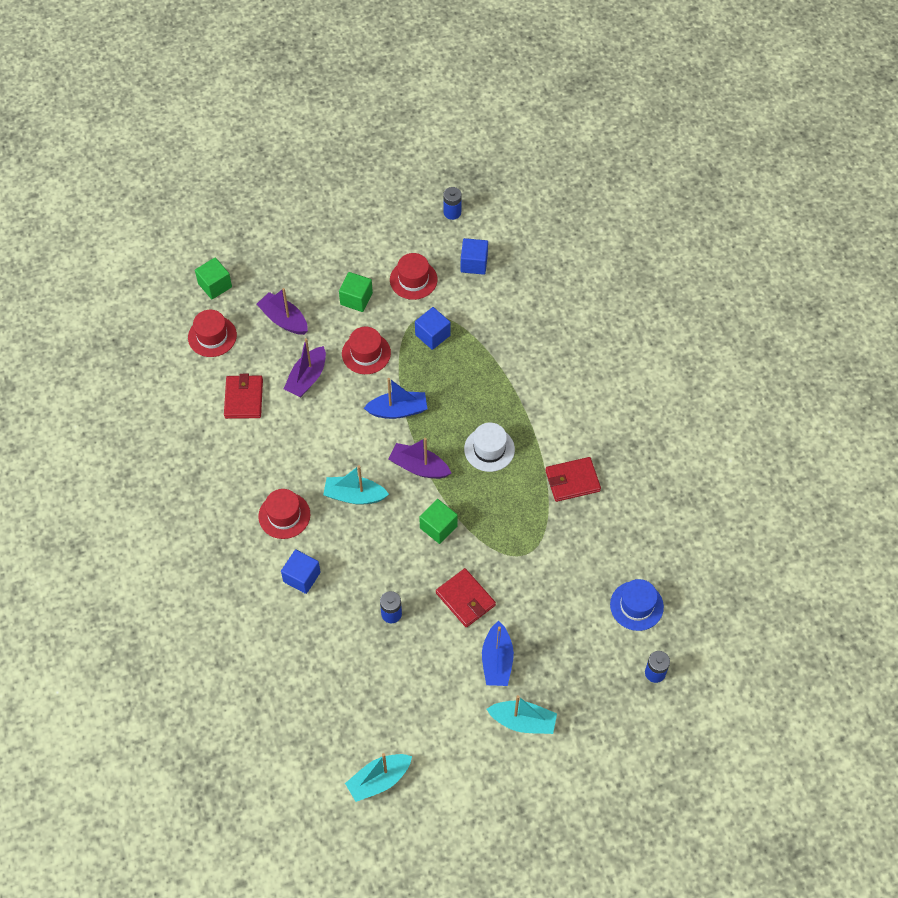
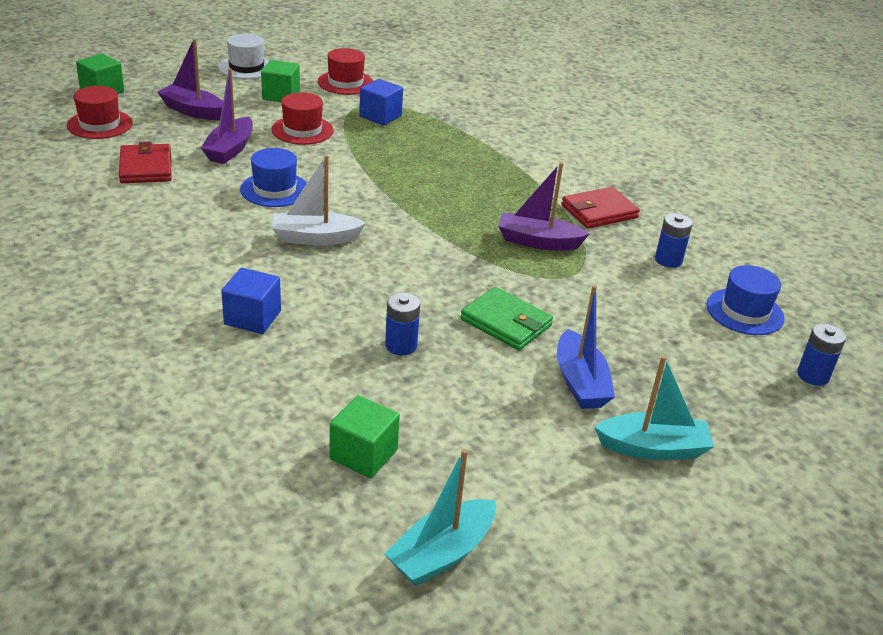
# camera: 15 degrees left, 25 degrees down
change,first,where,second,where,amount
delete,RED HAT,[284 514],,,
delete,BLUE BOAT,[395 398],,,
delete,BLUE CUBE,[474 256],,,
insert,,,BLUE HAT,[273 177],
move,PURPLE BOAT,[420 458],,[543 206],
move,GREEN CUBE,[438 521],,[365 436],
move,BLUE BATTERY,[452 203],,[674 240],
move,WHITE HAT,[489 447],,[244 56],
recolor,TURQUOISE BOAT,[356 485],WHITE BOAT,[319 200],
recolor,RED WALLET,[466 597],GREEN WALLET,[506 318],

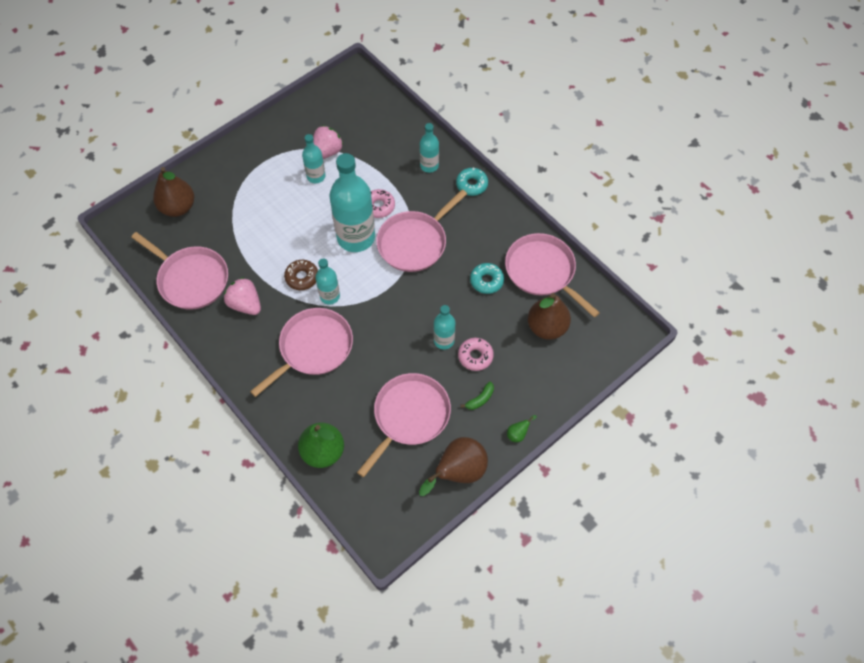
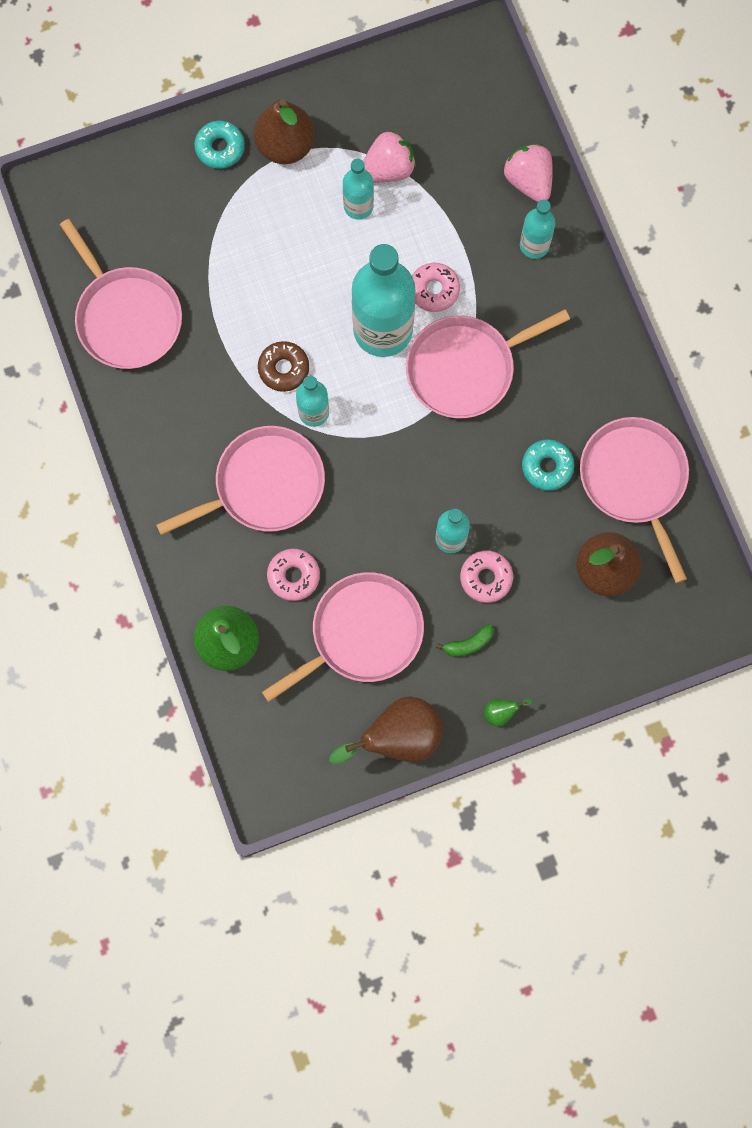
# camera: 20 degrees right, 15 degrees up
change,first,where,second,where,amount
insert,,,PINK DONUT,[293 574],
move,BROWN PEAR,[173 192],,[284 131],
move,PINK STRAWBERRY,[242 296],,[528 173],
move,TURQUOISE DONUT,[472 182],,[219 145],

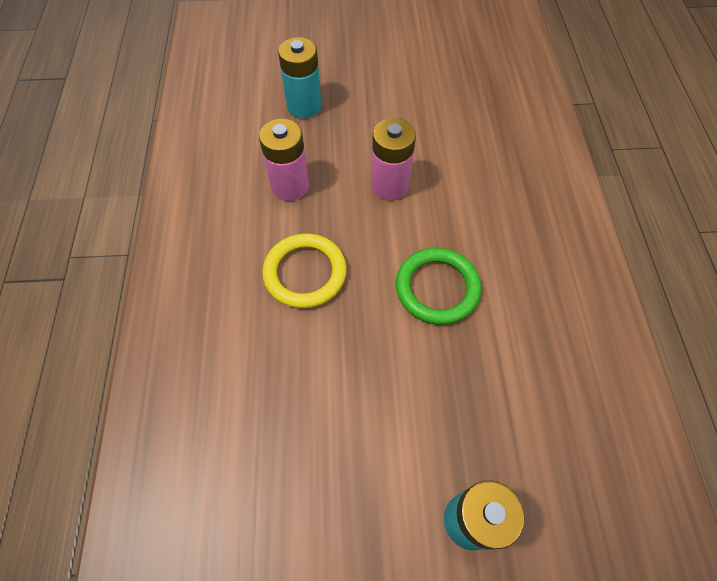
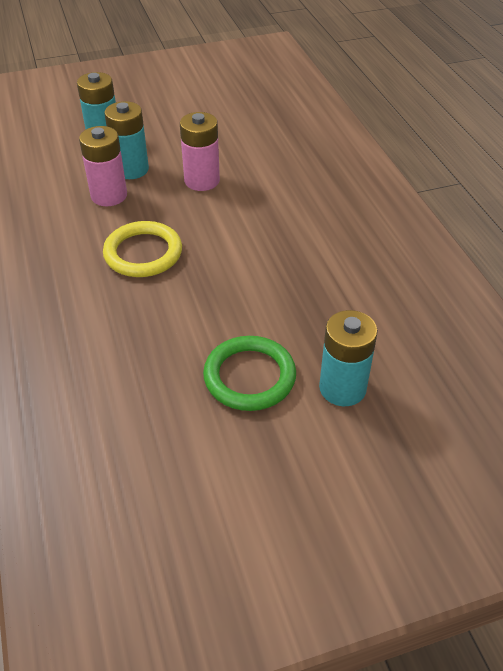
# camera: 15 degrees left, 15 degrees down
change,first,where,second,where,amount
insert,,,TURQUOISE BATTERY,[126 140],
move,GREEN RING,[438 286],,[249 373],

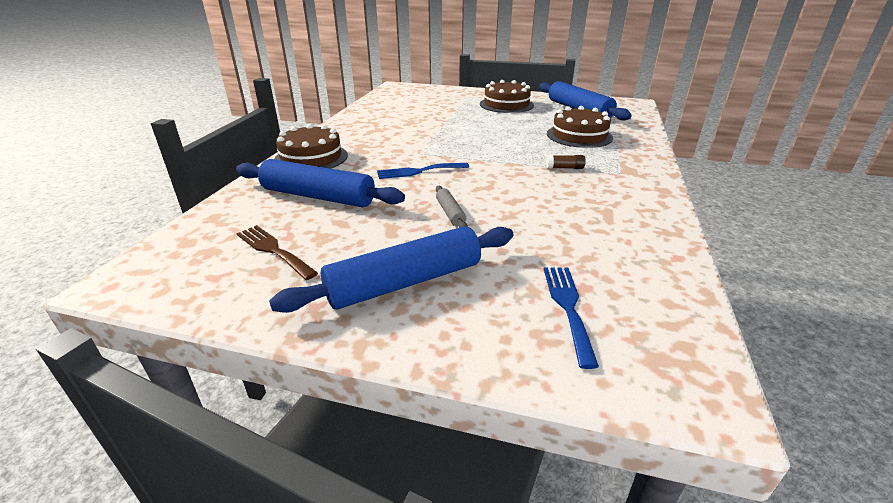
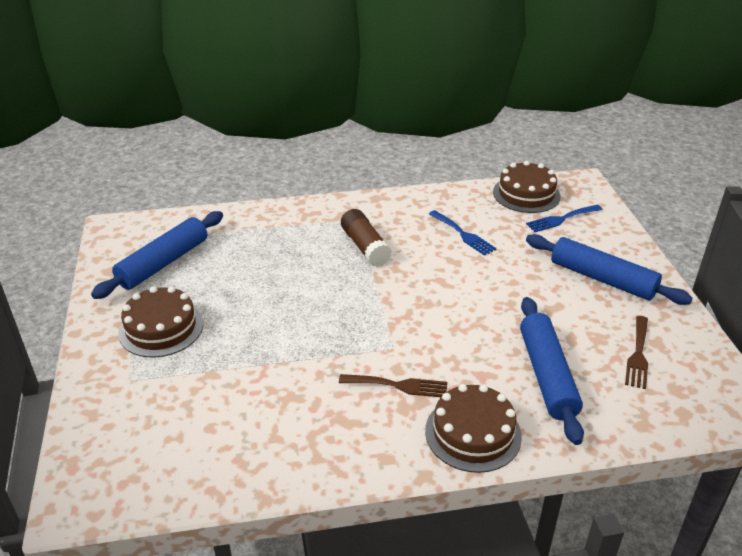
# camera: 115 degrees left, 5 degrees up
change,first,where,second,where,amount
delete,GREY ROLLING PIN,[452 207],,,
insert,,,BROWN FORK,[393 385],
move,BLUE FORK,[423 171],,[463 233],
move,BROWN CAKE,[580 127],,[526 187],
resize,BROWN GLUE STICK,[566 162],,[366 238],x1.98

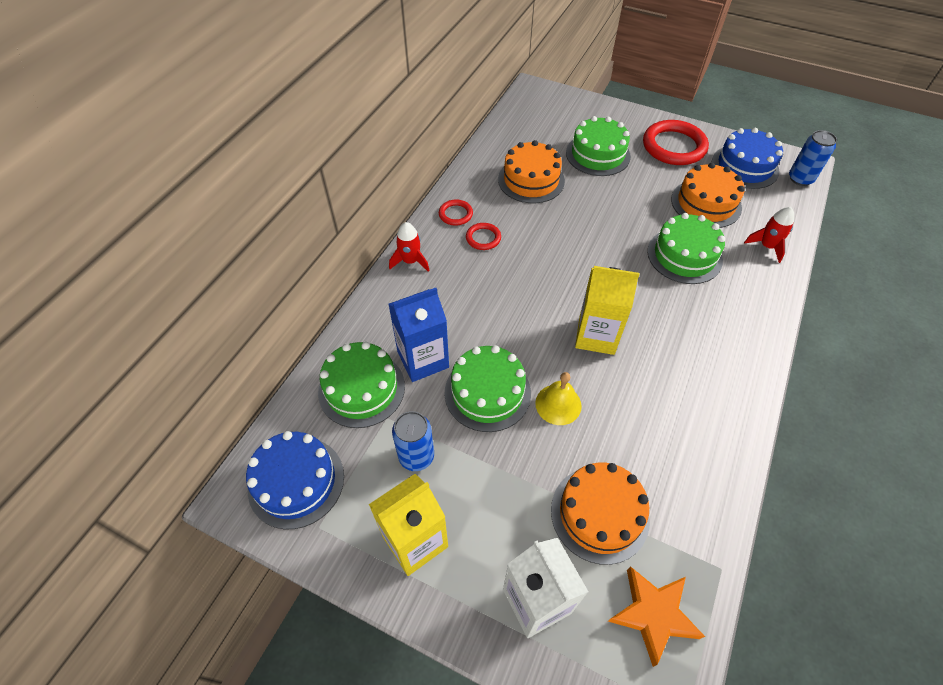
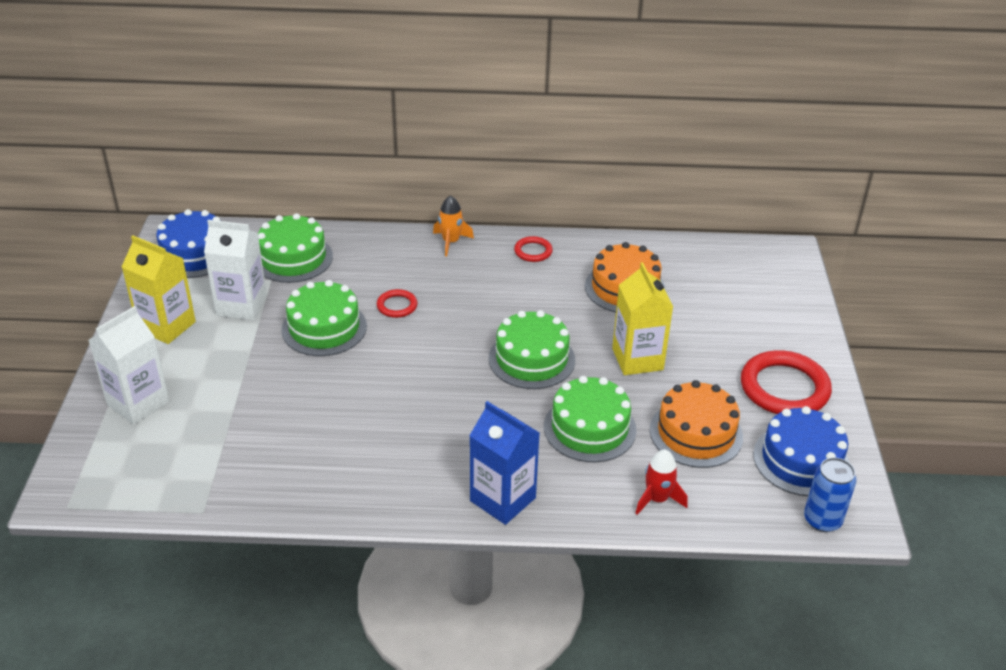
# camera: 65 degrees right, 15 degrees down
change,first,where,second,where,amount
delete,YELLOW BELL,[558 398],,,
delete,ORANGE CAKE,[600 514],,,
delete,ORANGE STAR,[656 616],,,
move,BLUE CARTON,[419 335],,[504 463],
move,RED RING,[483 236],,[397 303],
move,GREEN CAKE,[598 146],,[532 349],
move,YELLOW CARTON,[607 310],,[642 318],
replace,BLUE CAN,[413 441],WHITE CARTON,[235 270],
recolor,RED ROCKET,[409 247],ORANGE ROCKET,[453 225],

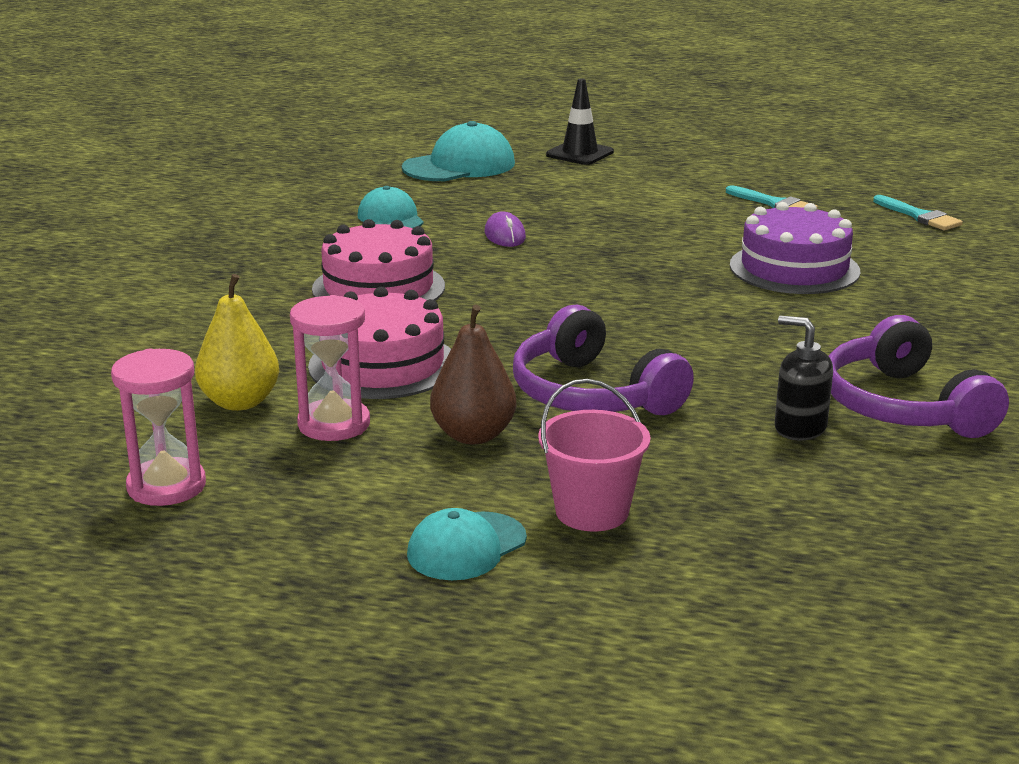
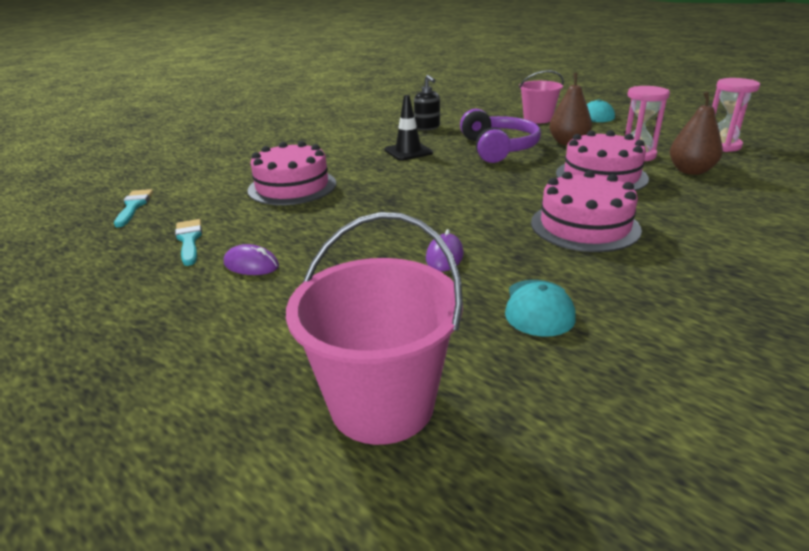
# camera: 150 degrees left, 5 degrees up
change,first,where,second,where,amount
delete,PURPLE HEADPHONES,[919 376],,,
insert,,,PURPLE MOUSE,[251 259],
move,BLACK TRAFFIC CONE,[580 121],,[409 128],
replace,TURQUOISE CAP,[458 151],PINK BUCKET,[374 328],
recolor,YELLOW PEAR,[237 342],BROWN PEAR,[696 133],
recolor,PURPLE CAKE,[795 248],PINK CAKE,[291 173],

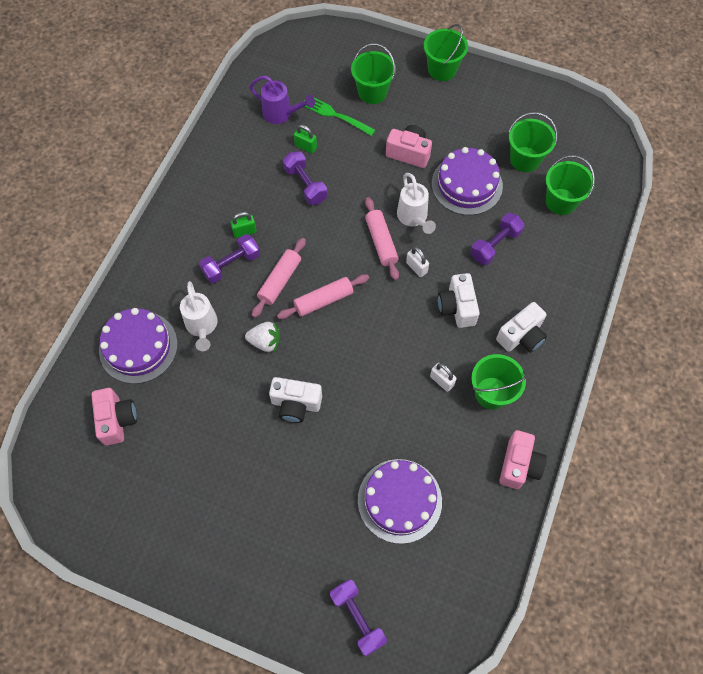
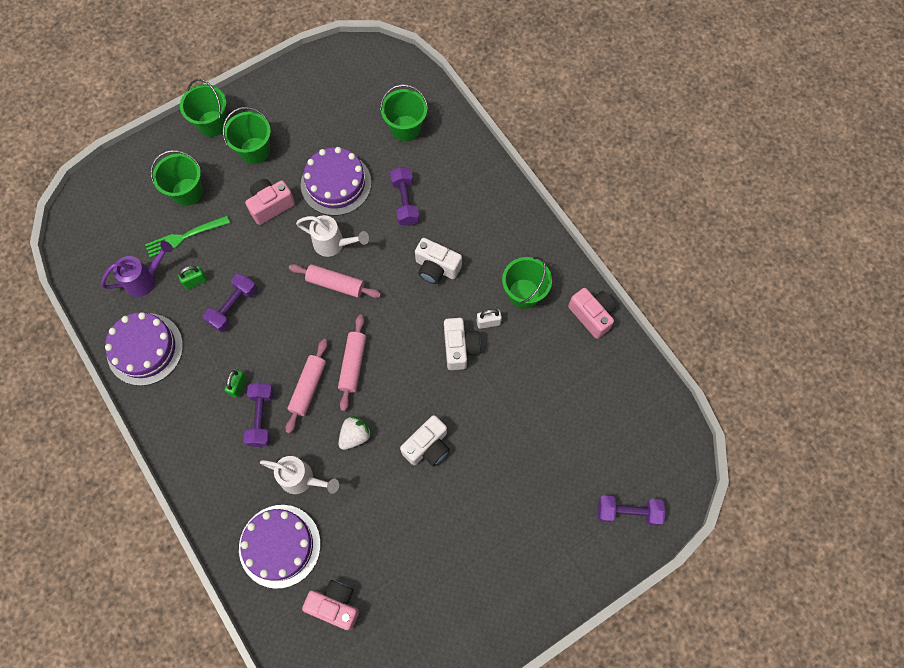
# camera: 55 degrees left, 5 degrees up
change,first,where,second,where,amount
delete,WHITE PADLOCK,[417 262],,,
move,PURPLE CAKE,[400 501],,[144 349],
move,WHITE CAMERA,[521 327],,[462 344],
move,GREEN BUCKET,[533 142],,[246 135],
rotate,PINK ROLLING PIN,[279 278],,[307 386],45 degrees clockwise
rotate,PURPLE DUMBBELL,[305 178],,[230 302],60 degrees counterclockwise

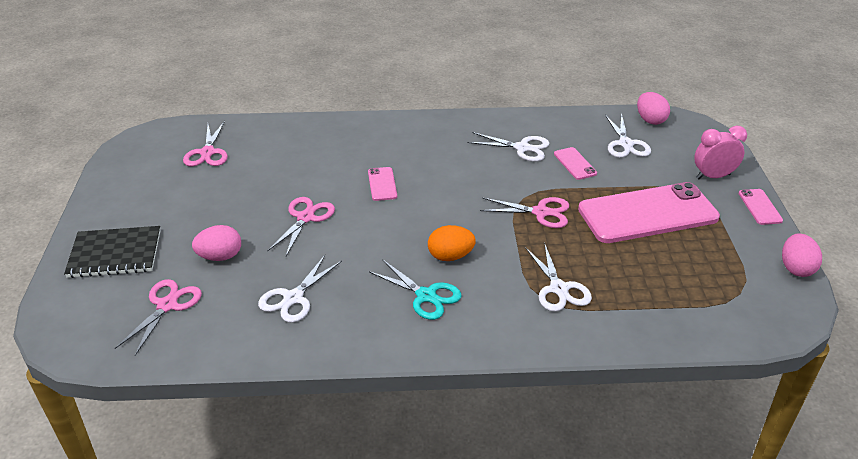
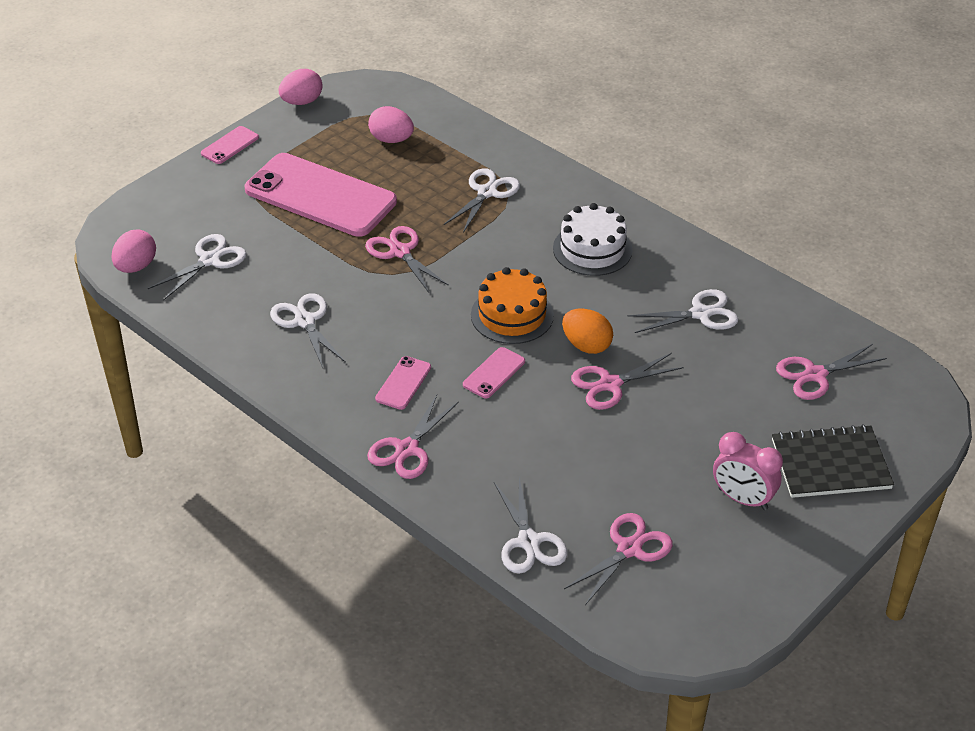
# camera: 135 degrees left, 5 degrees up
change,first,where,second,where,amount
insert,,,PINK SCISSORS,[413 437],
insert,,,ORANGE CAKE,[512 305],
insert,,,WHITE SCISSORS,[530 526],
move,PINK EGG,[216 243],,[391 124],
move,ORANGE EGG,[452 243],,[587 331],
move,PINK PHONE,[575 163],,[403 383],
move,PINK CLOCK,[720 152],,[748 471],
replace,TURQUOISE SCISSORS,[415 290],WHITE CAKE,[593 239],
rotate,BLACK NOTEBOOK,[112 252],,[833 461],45 degrees counterclockwise

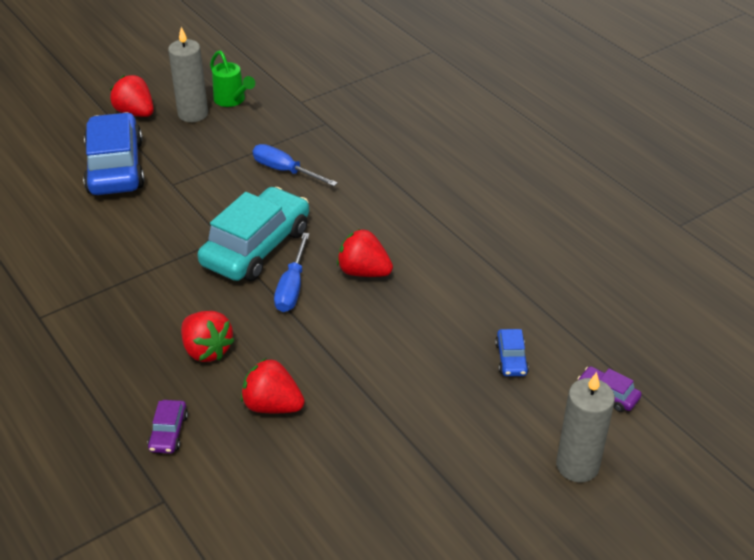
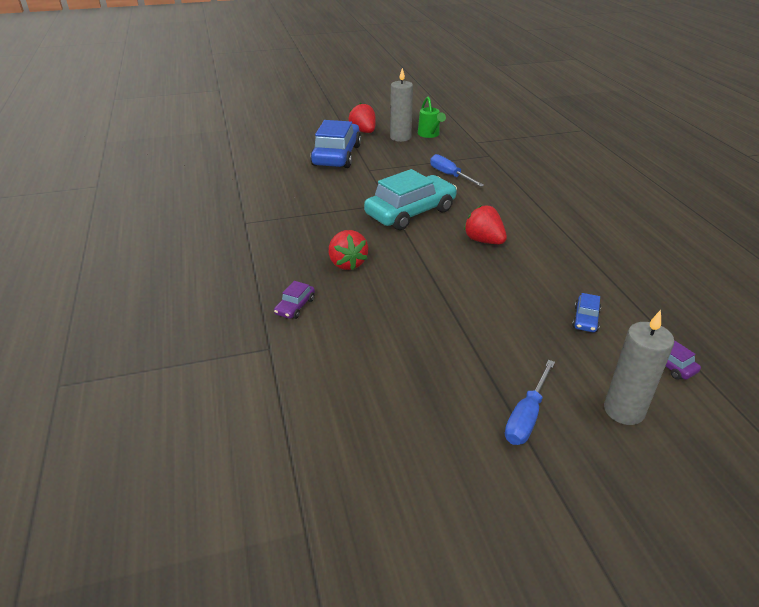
# camera: 20 degrees right, 5 degrees down
change,first,where,second,where,amount
delete,RED STRAWBERRY,[273 385],,,
move,BLUE SCREWDRIVER,[292 272],,[530 402],

